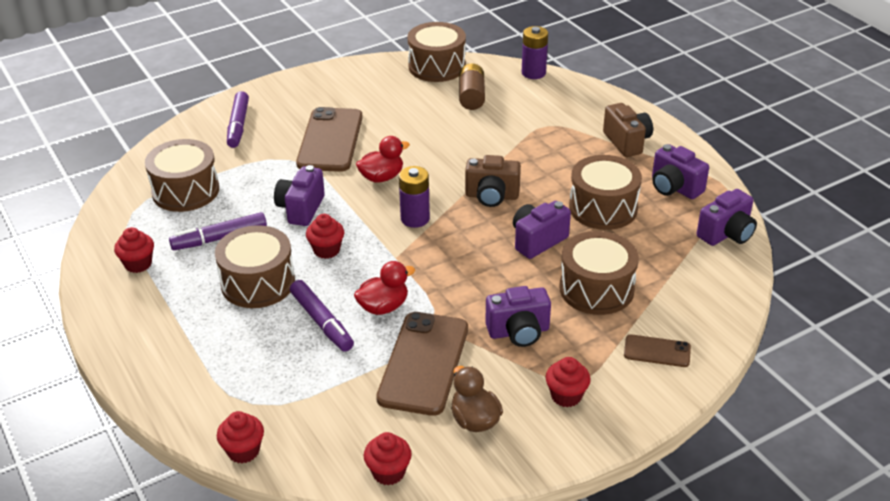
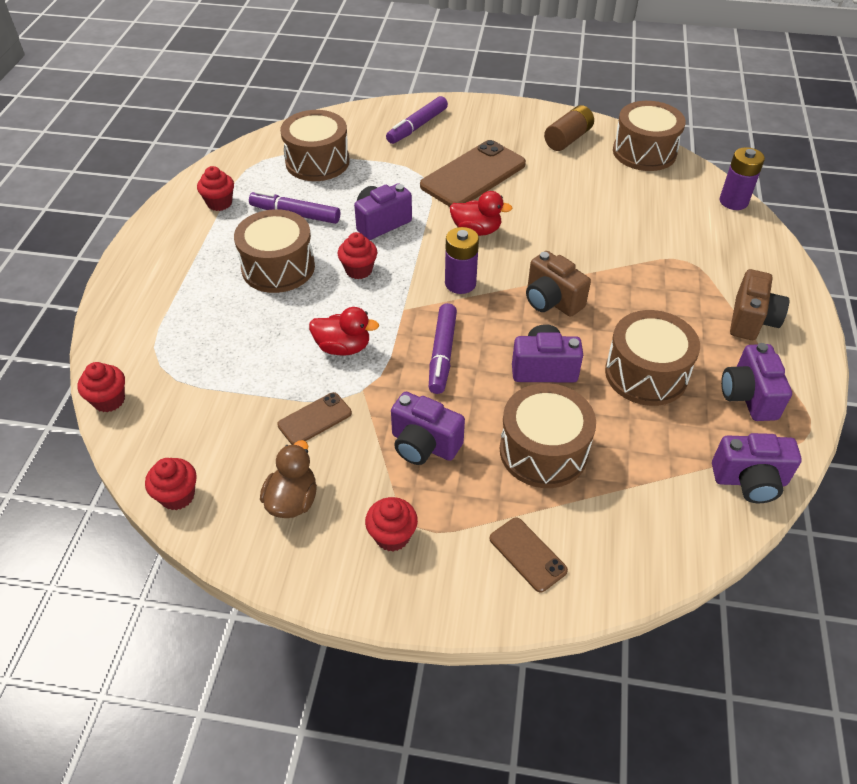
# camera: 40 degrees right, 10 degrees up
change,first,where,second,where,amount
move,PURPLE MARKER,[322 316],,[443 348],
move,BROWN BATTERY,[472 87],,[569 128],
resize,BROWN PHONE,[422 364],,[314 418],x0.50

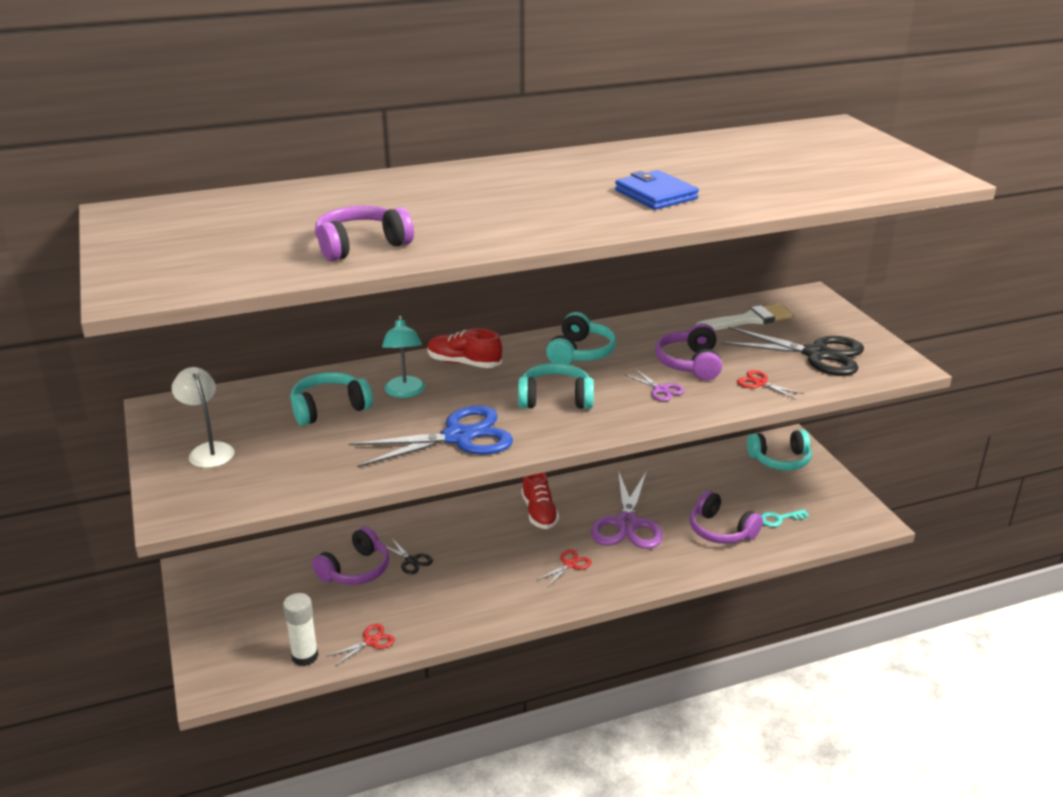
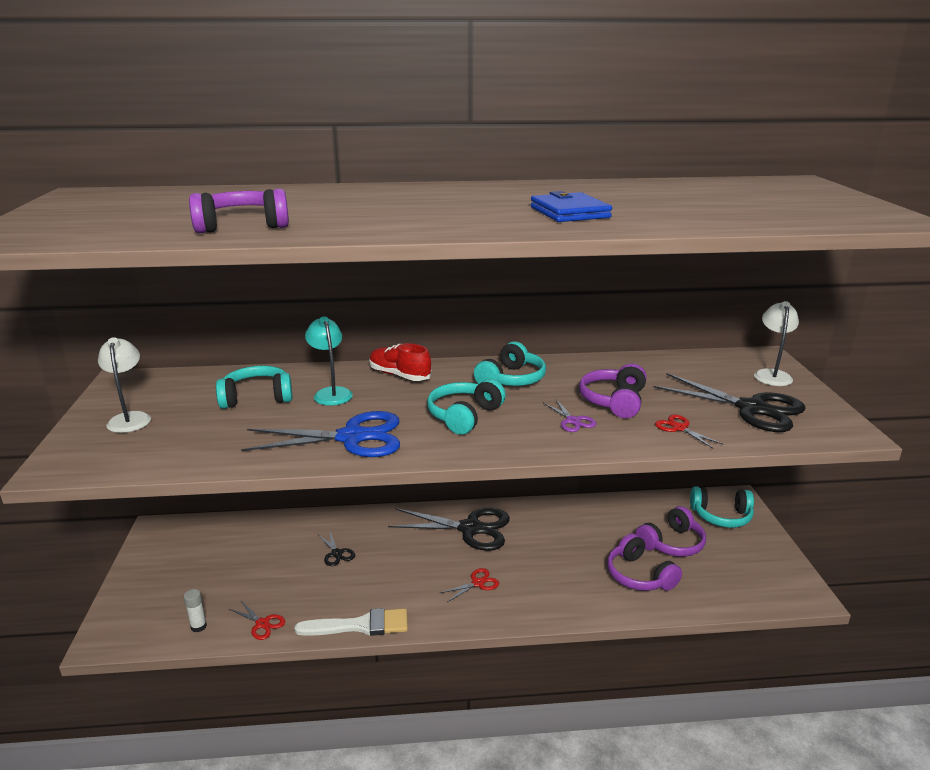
# camera: 15 degrees right, 5 degrees down
change,first,where,second,where,amount
delete,PURPLE SCISSORS,[627 510],,,
delete,TURQUOISE KEY,[785 518],,,
insert,,,WHITE LAMP,[776 343],
move,PURPLE HEADPHONES,[350 555],,[671 531],
move,WHITE BRUSH,[744 317],,[351 622],
replace,RED SHOE,[540 500],BLACK SCISSORS,[449 529],
rotate,RED SCISSORS,[361 645],,[257 620],60 degrees clockwise
rotate,TURQUOISE LAMP,[403 356],,[329 361],150 degrees clockwise
rotate,TURQUOISE HEADPHONES,[556 386],,[466 407],75 degrees counterclockwise
resize,WHITE GLUE STICK,[300 629],,[195 610],x0.62

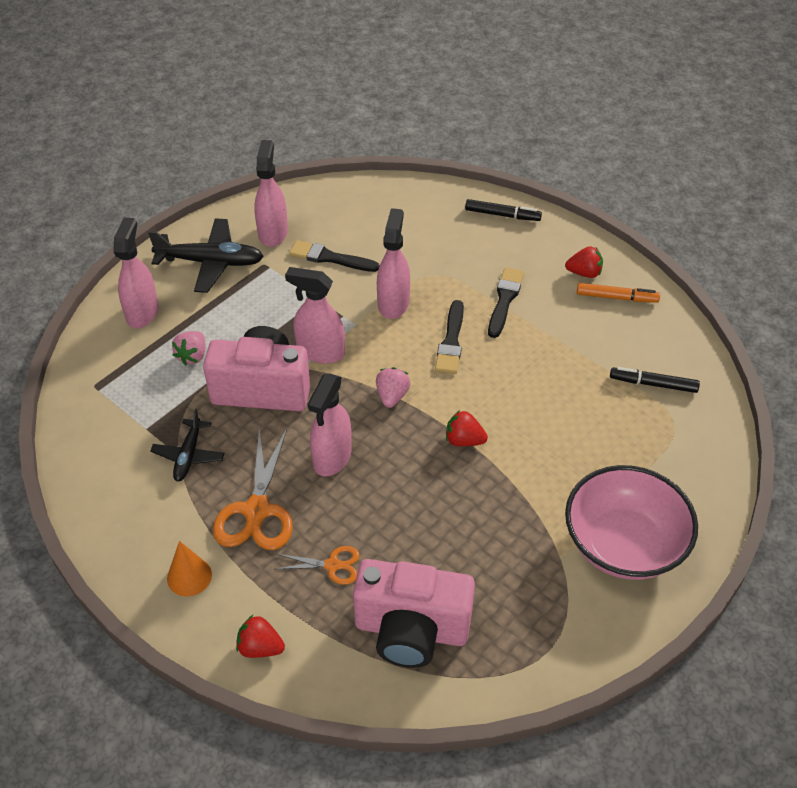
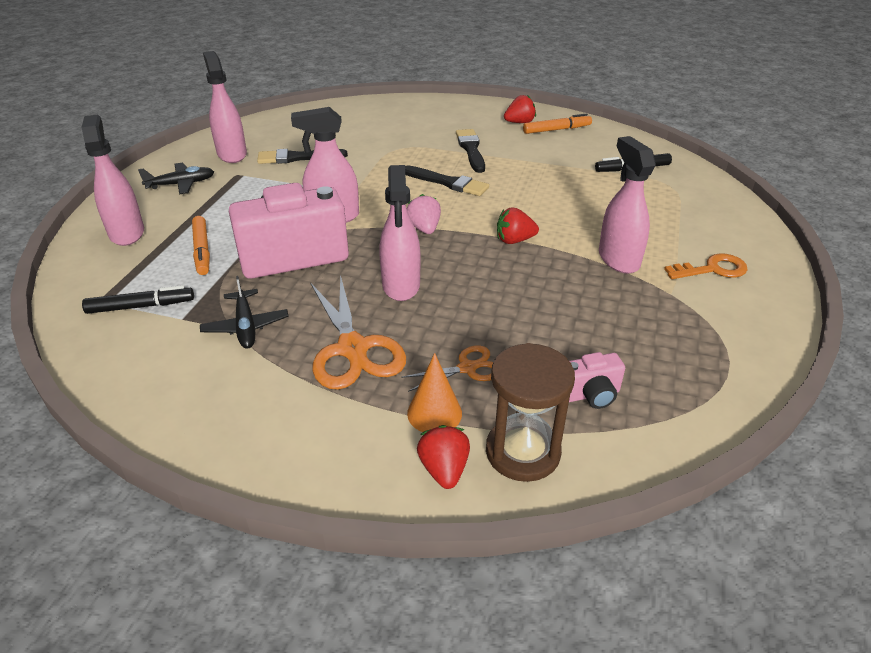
# camera: 25 degrees left, 10 degrees down
change,first,where,second,where,amount
insert,,,BROWN HOURGLASS,[530 412],
move,ORANGE CONE,[189 568],,[434 392],
move,PINK SPRAY BOTTLE,[393 263],,[627 205],
move,BLACK MARKER,[503 210],,[138 299],
replace,PINK STRAWBERRY,[189 348],ORANGE MARKER,[201 245],
replace,PINK BOWL,[631 522],ORANGE KEY,[706 266],
rotate,RED STRAWBERRY,[260 636],,[443 457],90 degrees clockwise
rotate,BLACK BRUSH,[449 337],,[447 180],45 degrees counterclockwise
resize,BLACK PLANE,[206 255],,[176 178],x0.60
resize,PINK CAMERA,[414 613],,[597 380],x0.45

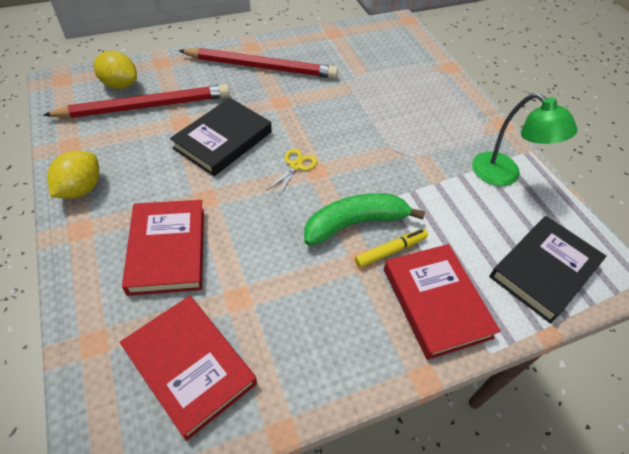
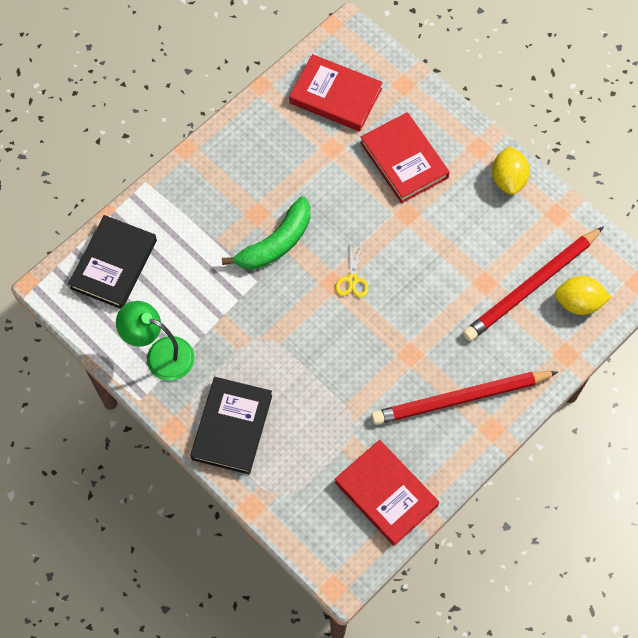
# camera: 160 degrees right, 15 degrees up
change,first,where,second,where,amount
delete,YELLOW MARKER,[391 248],,,
move,BLACK BOOK,[221 137],,[231 426],
move,RED BOOK,[442 302],,[387 493],

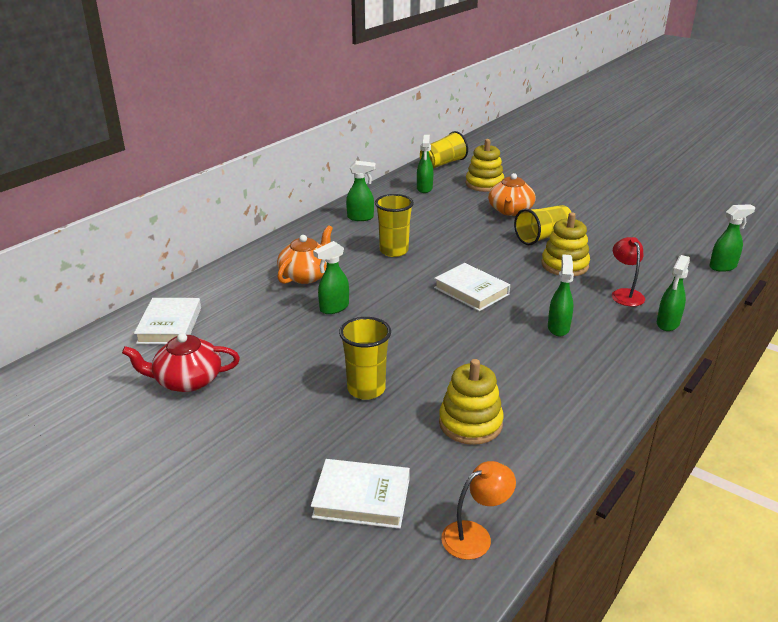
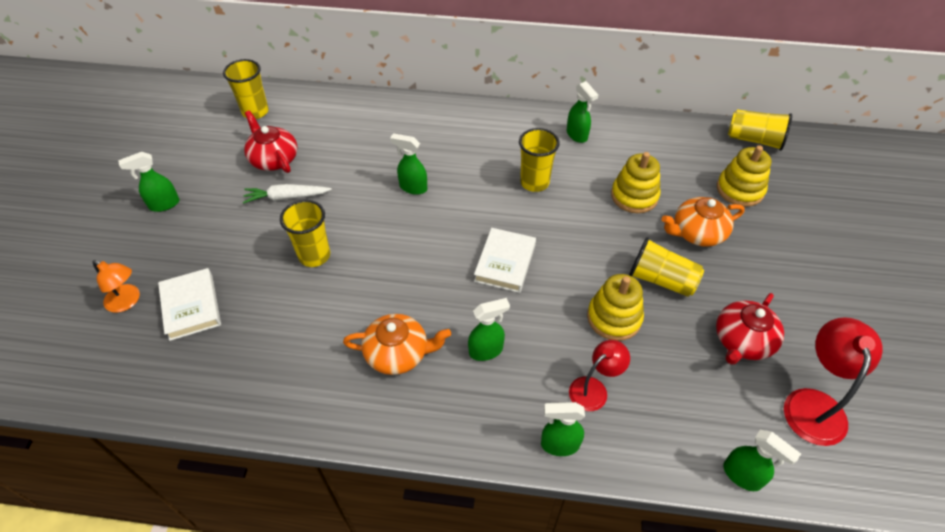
# camera: 60 degrees right, 20 degrees up
change,first,where,second,where,amount
delete,WHITE BOOK,[167 321],,,
insert,,,YELLOW CUP,[246 89],
insert,,,WHITE CARROT,[287 194],
insert,,,RED TEAPOT,[750 329],
insert,,,RED LAMP,[833 381],
move,ORANGE TEAPOT,[305 254],,[397 344],
move,GREEN SPRAY BOTTLE,[425 164],,[148 182],
move,YELLOW STACKING TOY,[471 402],,[635 182],
move,ORANGE LAMP,[478 510],,[116 286],

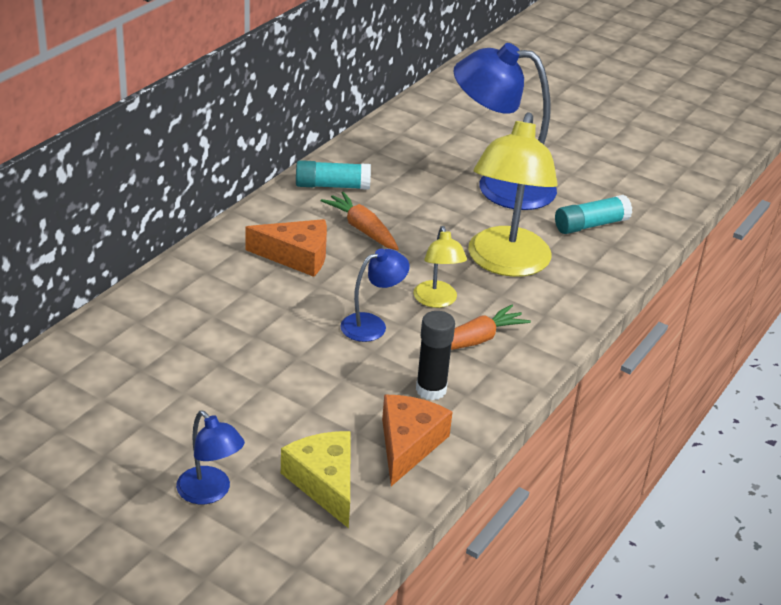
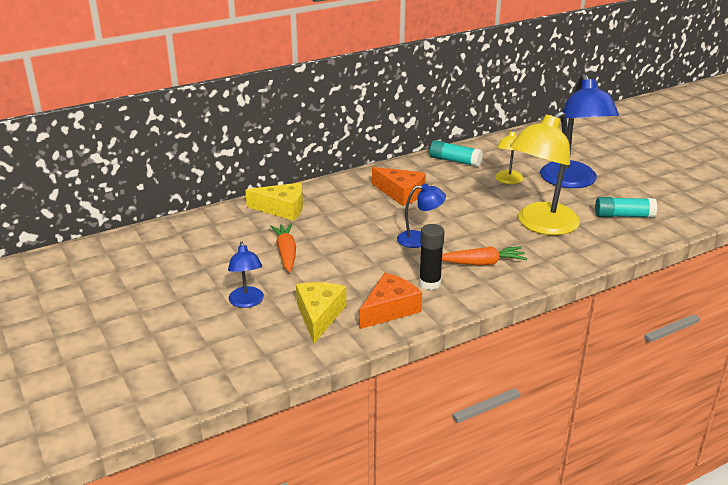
# camera: 30 degrees right, 5 degrees down
change,first,where,second,where,amount
insert,,,YELLOW CHEESE,[274 202],
move,ORANGE CARROT,[359 221],,[283 247],
move,YELLOW LAMP,[440 267],,[509 156],
rotate,BLUE LAMP,[505 126],,[579 131],135 degrees counterclockwise

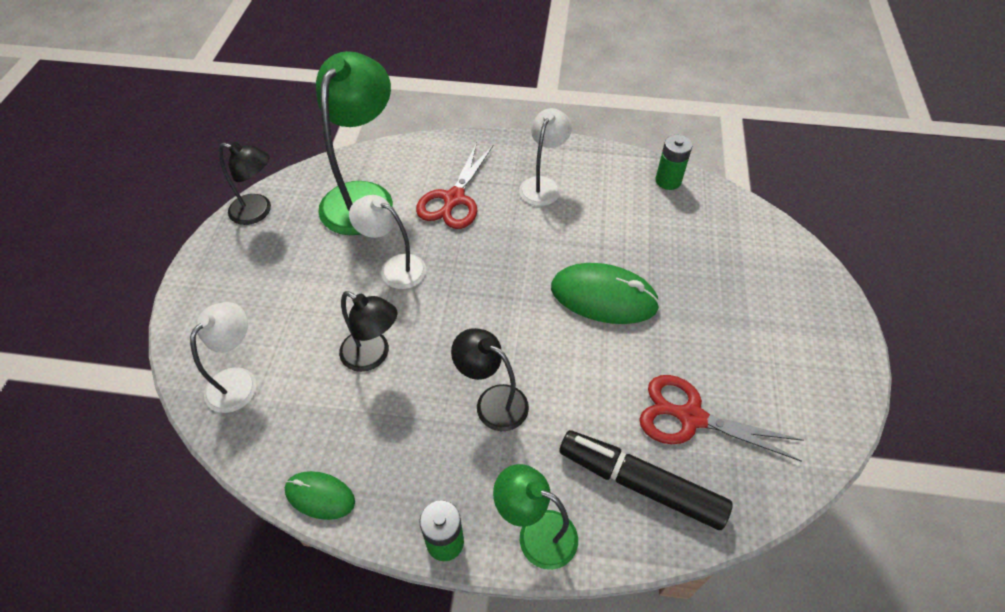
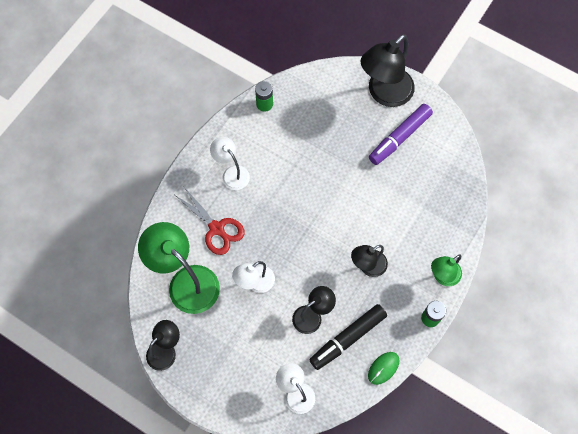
# camera: 65 degrees left, 15 degrees up
change,first,where,second,where,amount
delete,GREEN MOUSE,[605 293],,,
delete,RED SCISSORS,[721 418],,,
insert,,,BLACK LAMP,[387 70],
insert,,,PURPLE MARKER,[401 134],
move,BLACK MARKER,[646 480],,[348 337],

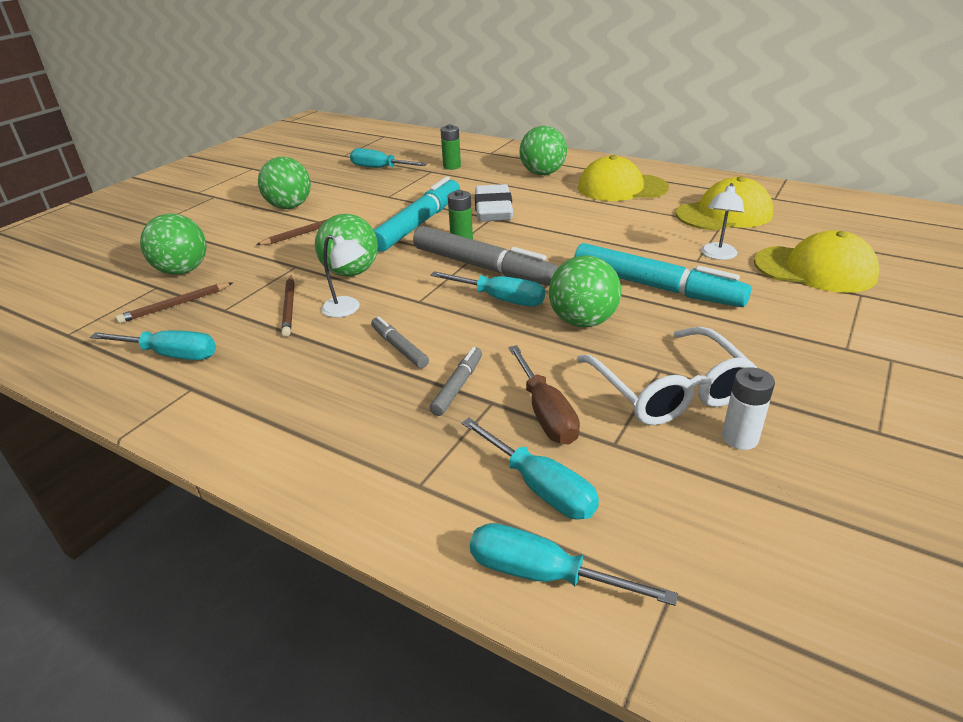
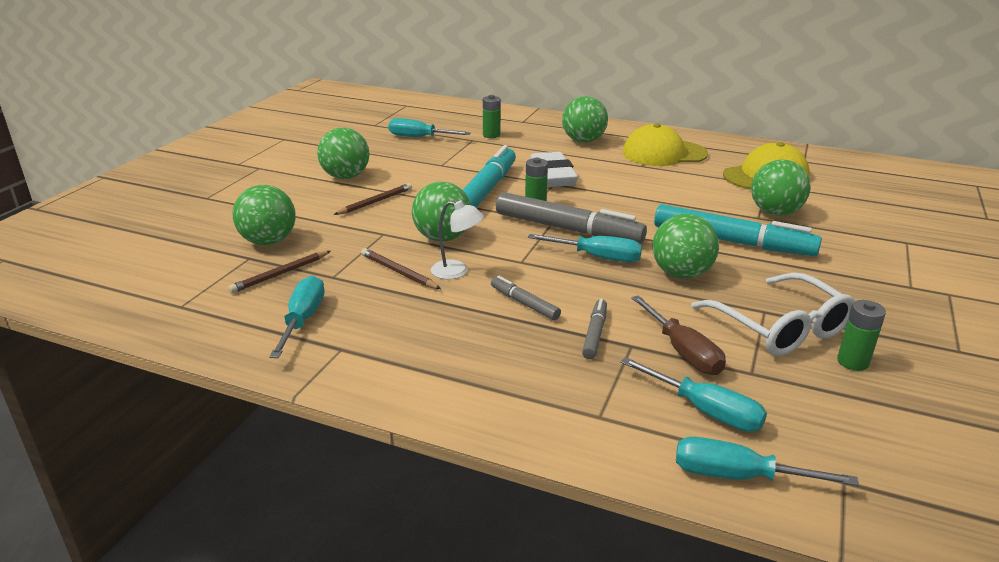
# camera: 10 degrees left, 5 degrees down
change,first,where,second,where,amount
delete,YELLOW CAP,[817 261],,,
replace,WHITE LAMP,[723 221],GREEN BALL,[781 188],
recolor,WHITE BATTERY,[748 408],GREEN BATTERY,[861 335],
rotate,TURQUOISE SCREWDRIVER,[153 345],,[297 316],90 degrees counterclockwise
rotate,BROWN PENCIL,[288 306],,[401 268],150 degrees clockwise

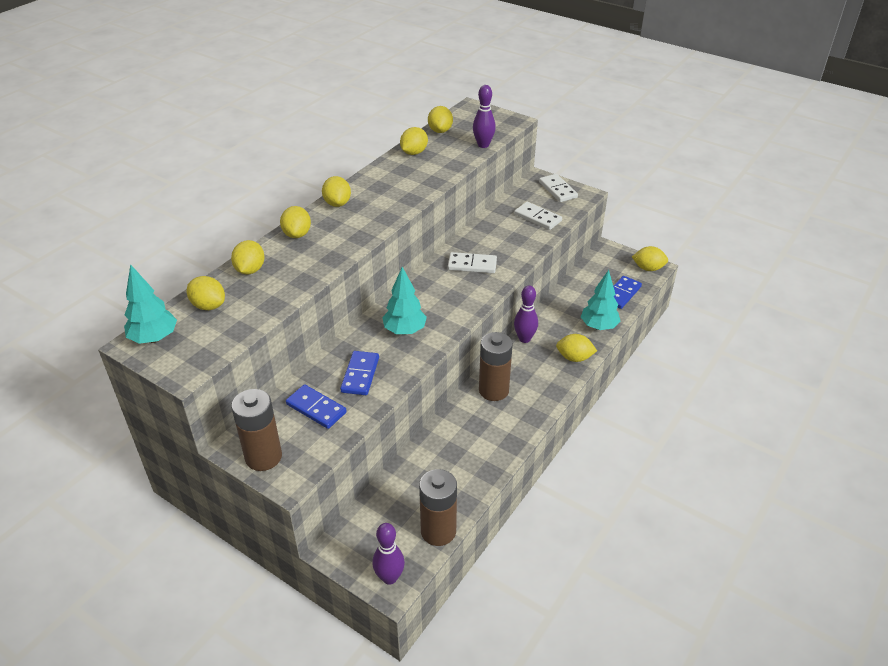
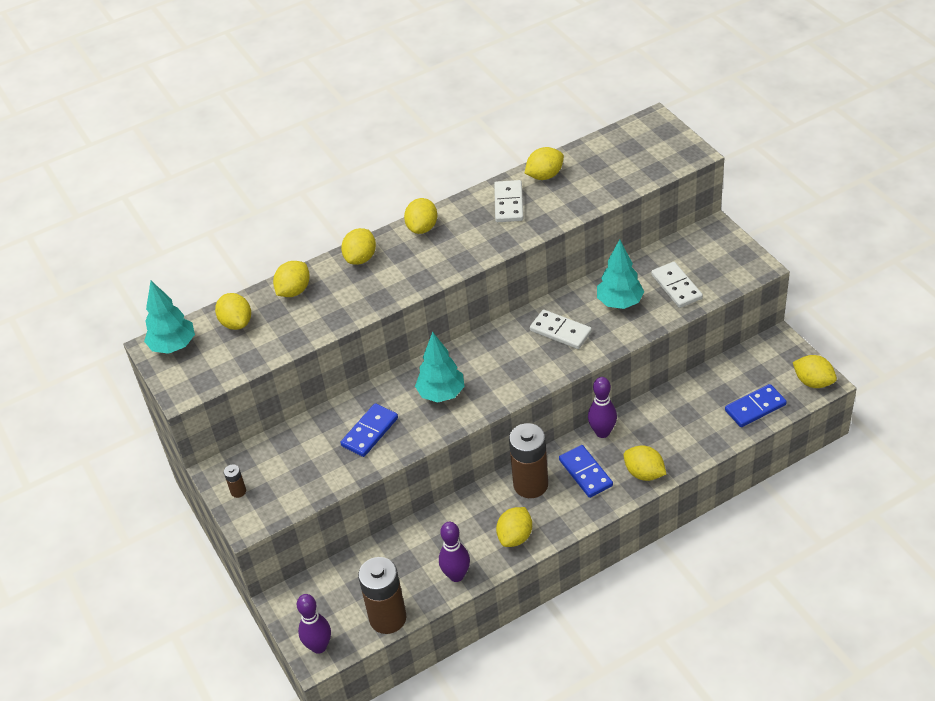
# camera: 30 degrees right, 5 degrees up
change,first,where,second,where,amount
move,BLUE DOMINO,[316 406],,[586 471],
move,YELLOW LEMON,[440 119],,[514 527],
move,PURPLE BOWLING PIN,[484 116],,[454 552],
move,WHITE DOMINO,[558 188],,[508 201],
move,TURQUOISE TREE,[601 300],,[620 274],
resize,BROWN BATTERY,[256 430],,[235 481],x0.43

